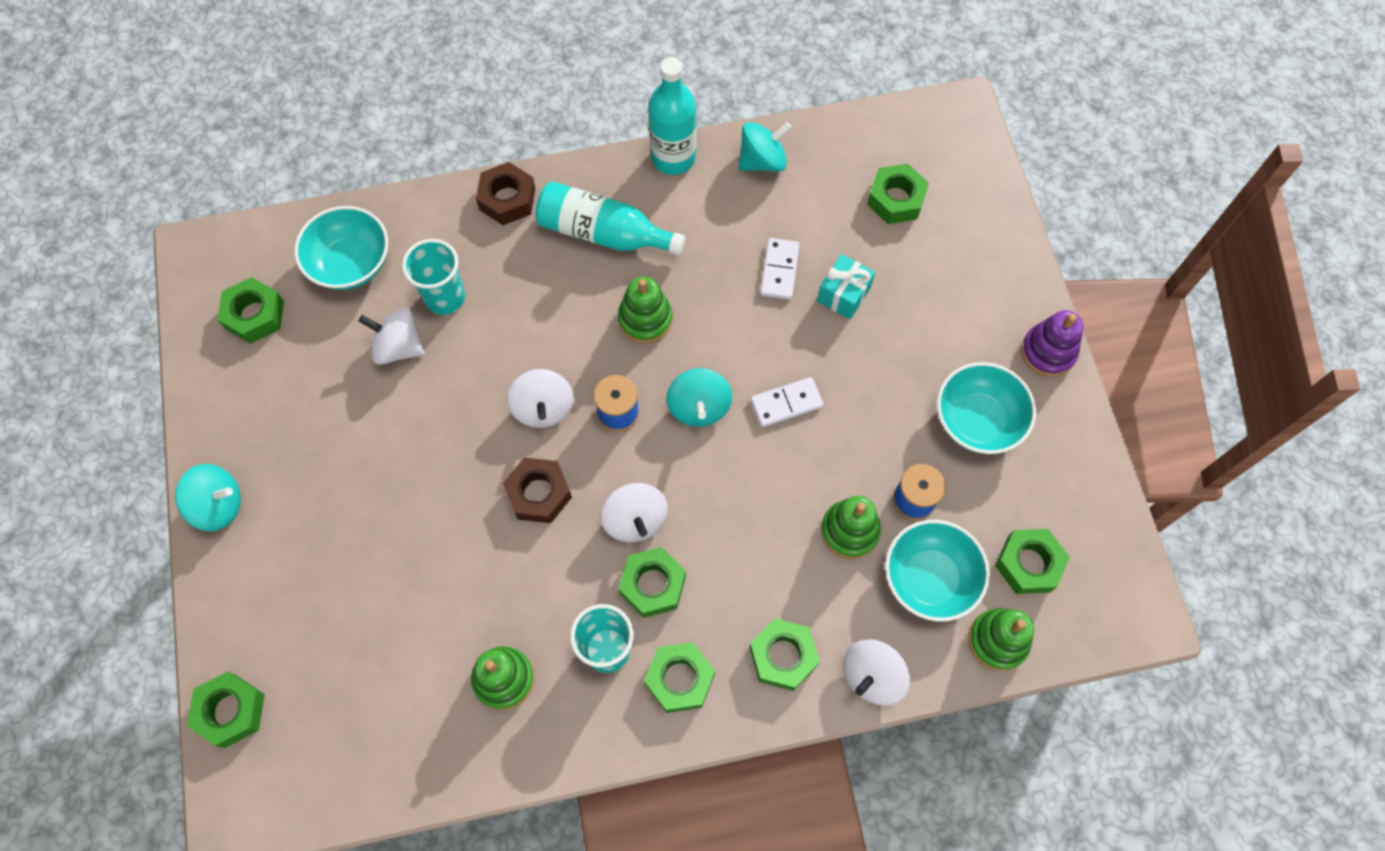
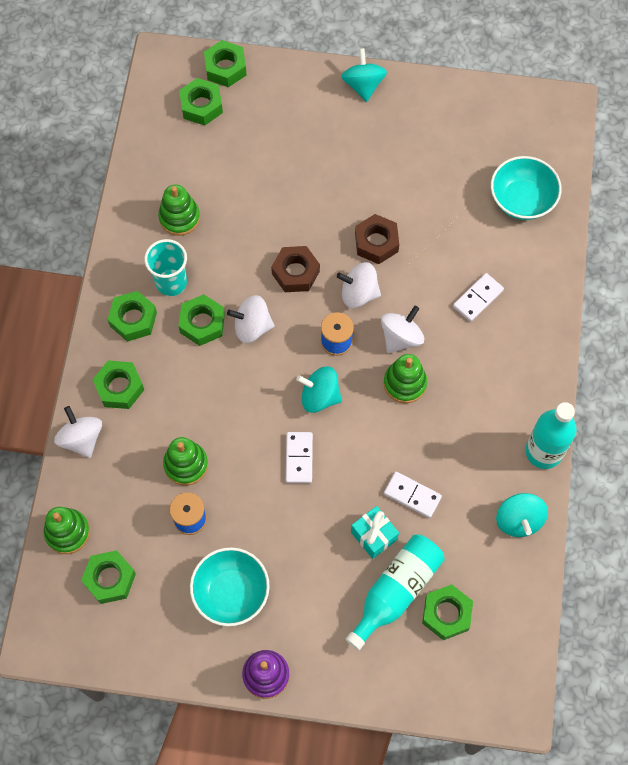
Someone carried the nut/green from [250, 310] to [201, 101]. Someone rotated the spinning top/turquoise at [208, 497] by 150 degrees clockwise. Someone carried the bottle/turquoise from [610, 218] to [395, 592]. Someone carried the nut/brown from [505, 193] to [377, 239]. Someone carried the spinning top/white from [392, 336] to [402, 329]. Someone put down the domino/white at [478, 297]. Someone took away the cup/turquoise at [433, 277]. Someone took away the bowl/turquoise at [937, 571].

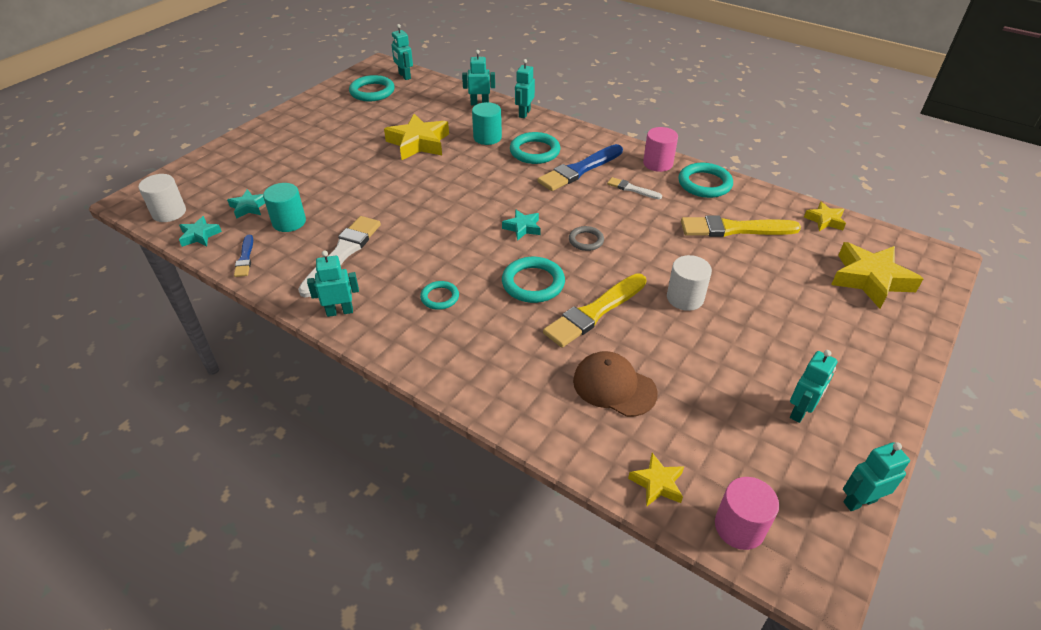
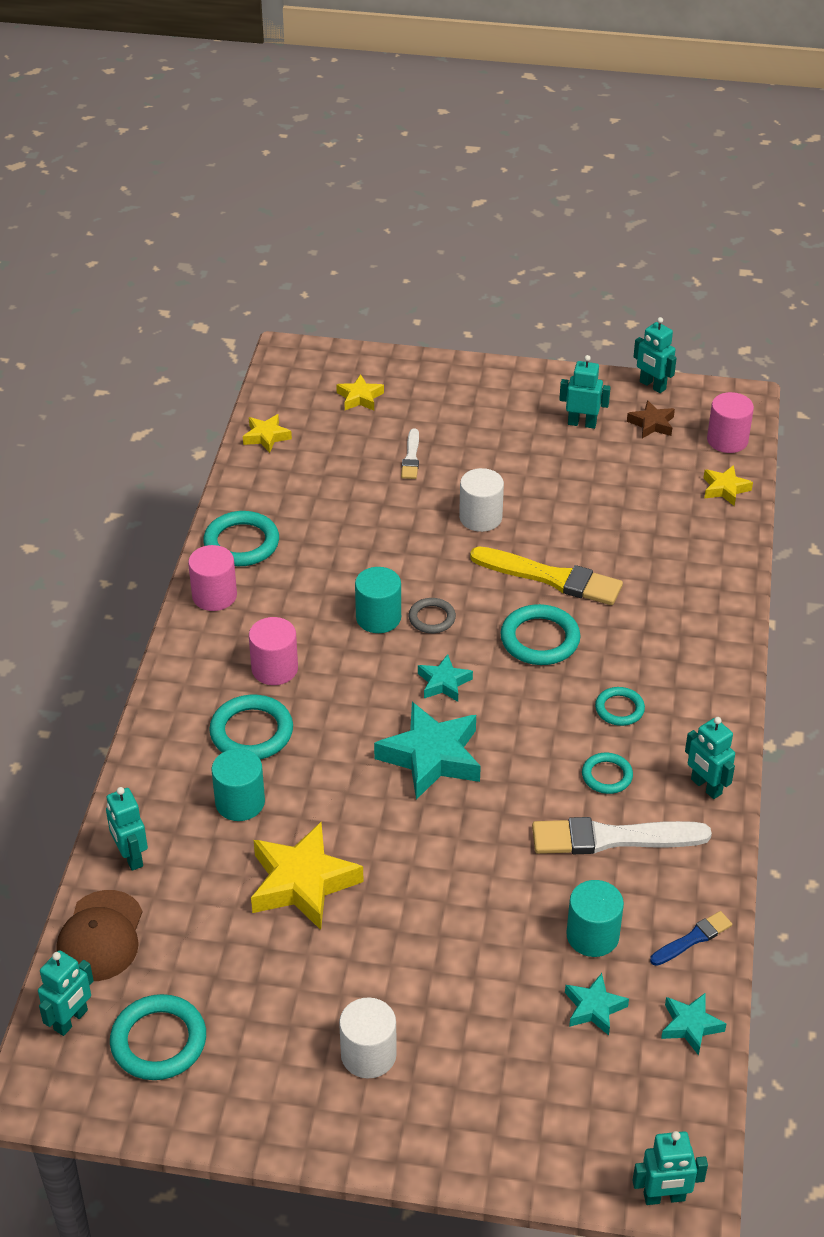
Someone carried the cap/brown from [615, 384] to [99, 935]. Someone swapped the brush/blue at [580, 167] for the cylinder/pink at [273, 651]. Someone scaled the star/yellow at [877, 275] by 0.53. Someone carried the cylinder/white from [162, 198] to [368, 1038]. Someone put down the cylinder/turquoise at [378, 600]. Someone put down the star/turquoise at [427, 751]. Someone carried the brush/white from [634, 188] to [410, 453]. Someone put down the ring/turquoise at [607, 773]. Someone put down the star/brown at [651, 419]. Someone carried the robot/turquoise from [525, 88] to [670, 1168]. Someone took away the brush/yellow at [741, 226].

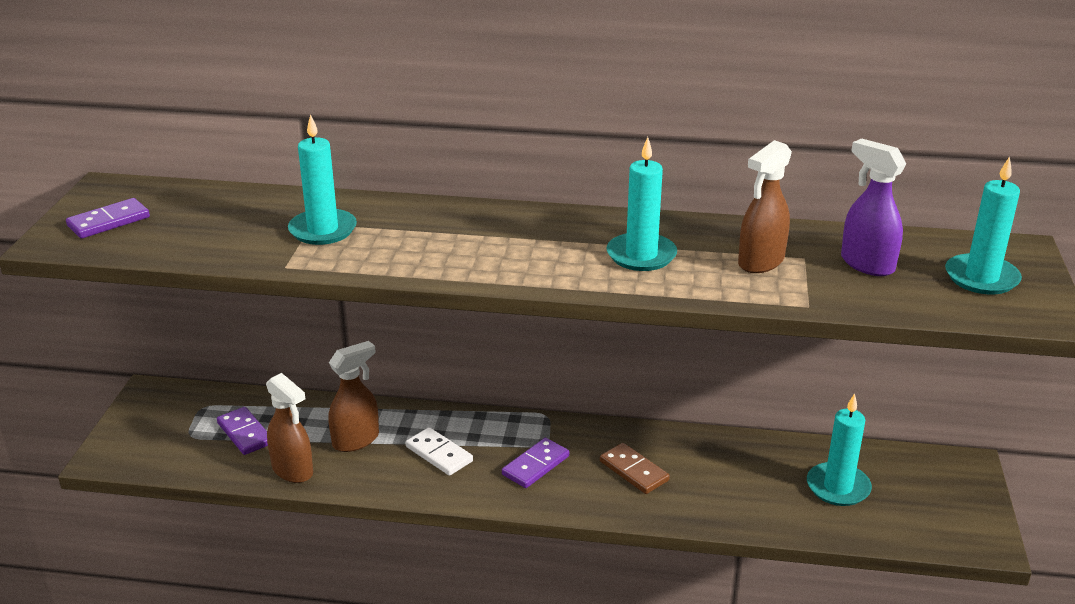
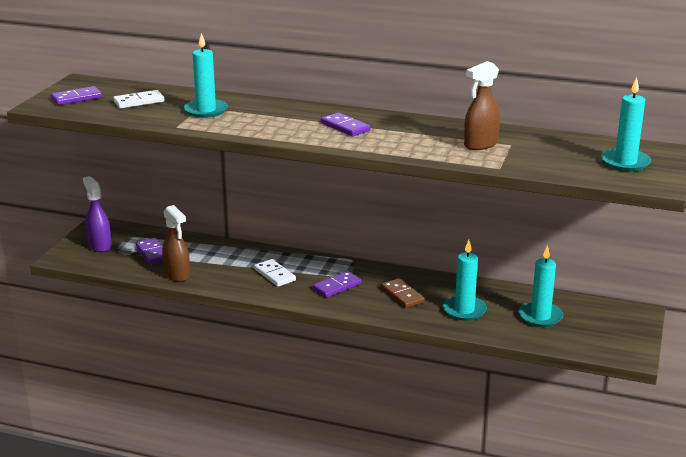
Someone carried the spray bottle/purple from [873, 207] to [97, 214]. Someone put down the domino/white at [138, 99]. Someone put down the domino/purple at [345, 124]. Someone carried the candle/turquoise from [641, 204] to [465, 280]. Someone took away the spray bottle/brown at [353, 396].

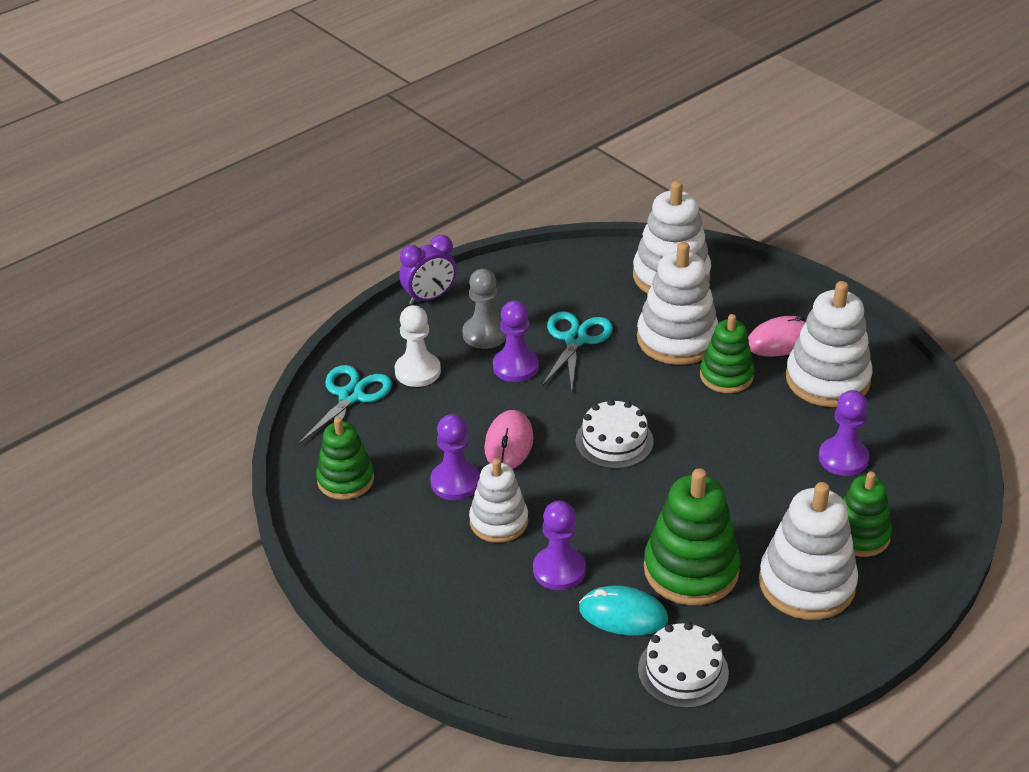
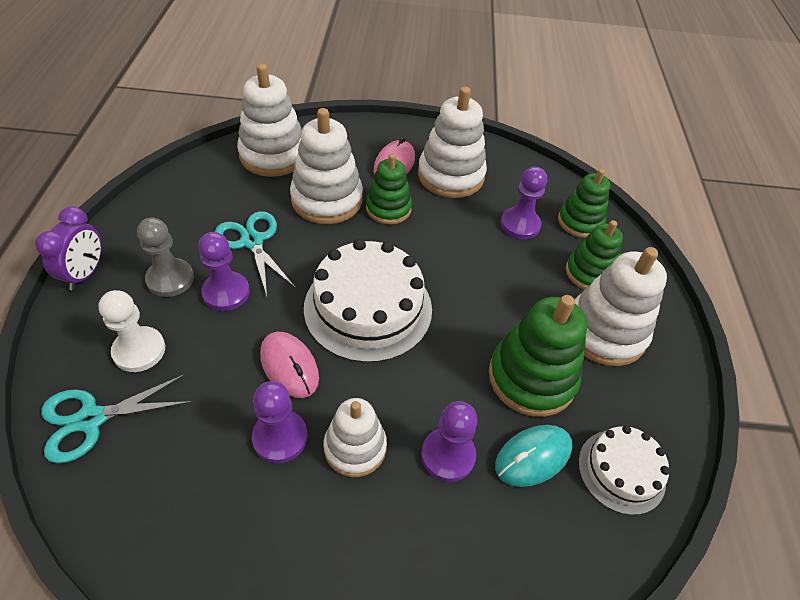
Someone rotated the scissors/turquoise at [345, 405] by 90 degrees counterclockwise. Someone scaled the cake/white at [615, 434] by 1.74. Someone carried the stacking toy/green from [345, 458] to [584, 203].

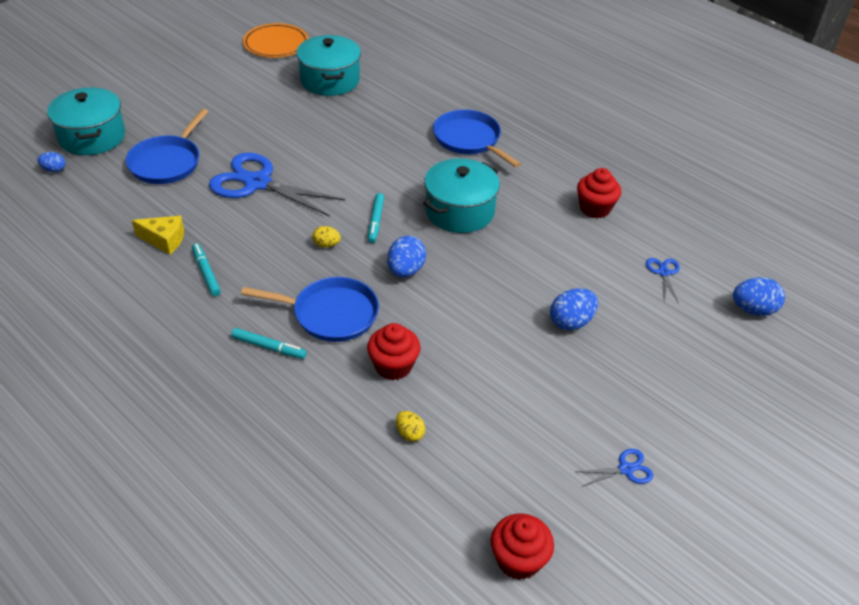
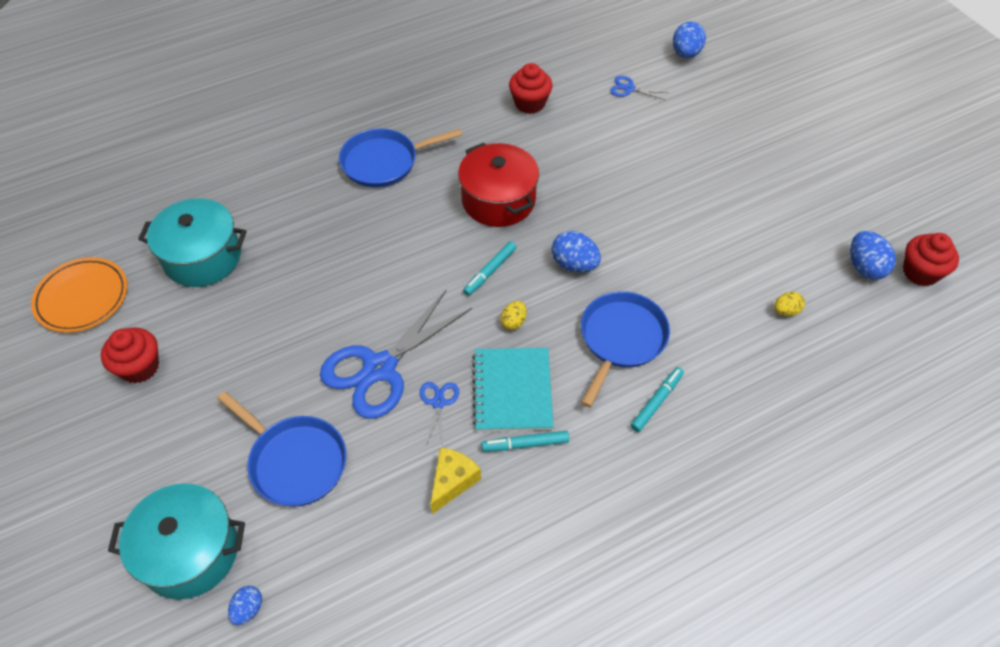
Someone carried the cupcake/red from [394, 351] to [130, 355]. Someone carried the scissors/blue from [614, 468] to [439, 414]. Someone repainted the pot/turquoise at [461, 195], which became the pot/red at [498, 185]. Someone rotated the marker/turquoise at [376, 218] by 105 degrees clockwise. Someone put down the notebook/turquoise at [513, 389]. Someone carried the egg/blue from [574, 309] to [873, 255].

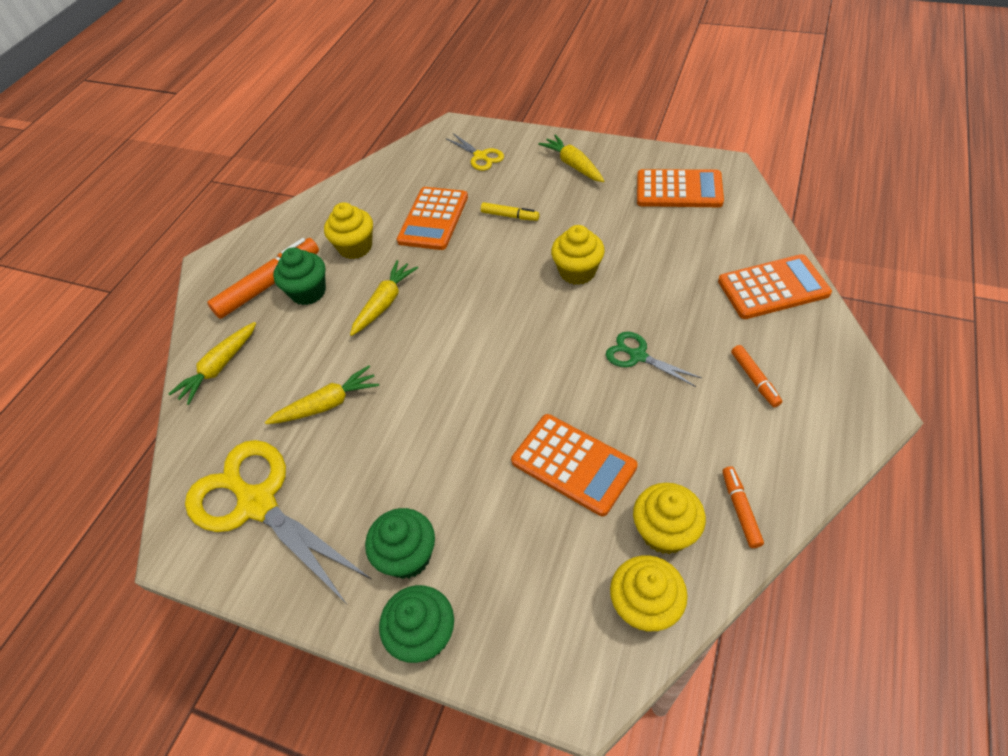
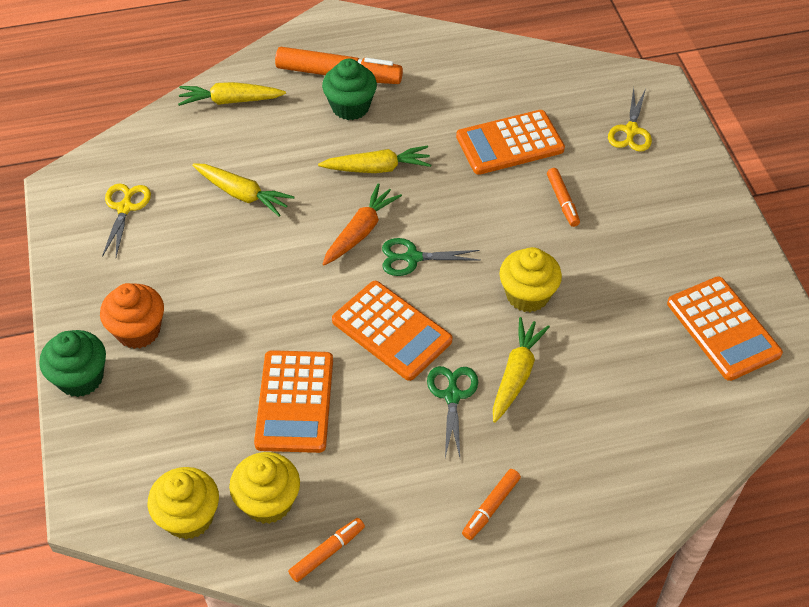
Someone repainted the cupcake/green at [400, 543], which became the cupcake/orange at [132, 316]. Someone scaled the scissors/yellow at [278, 521] by 0.48. Someone put down the carrot/orange at [362, 225]. Someone carried the calculator/orange from [775, 286] to [392, 331]. Someone put down the scissors/green at [431, 257]. Someone carried the carrot/yellow from [571, 158] to [521, 370]. Someone repainted the marker/yellow at [510, 211], which became the marker/orange at [563, 197]. Someone took away the cupcake/yellow at [348, 230].

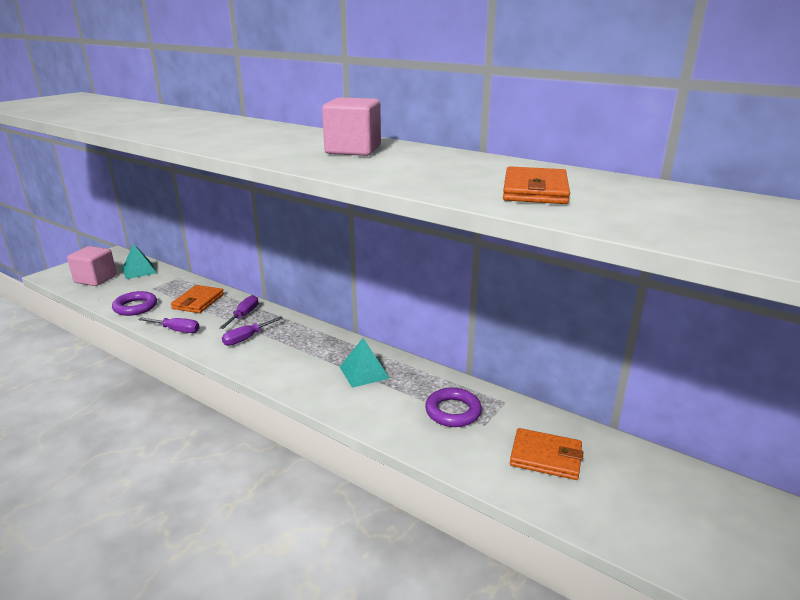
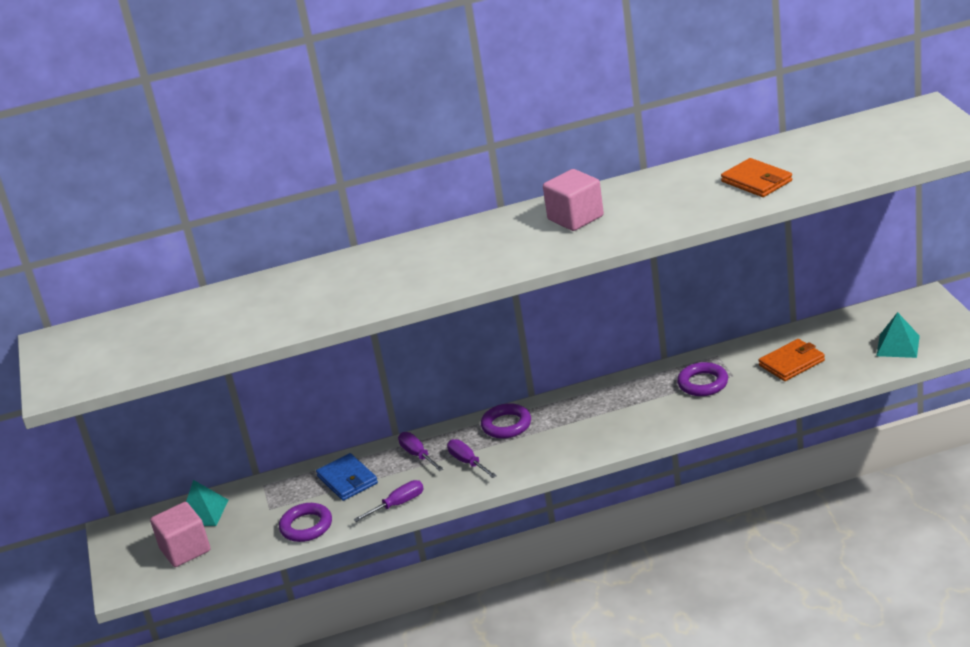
Someone repainted the wallet/orange at [197, 299], which became the wallet/blue at [347, 477]. Someone rotated the screwdriver/purple at [252, 331] by 150 degrees clockwise. Someone put down the ring/purple at [506, 421]. Someone carried the pyramid/turquoise from [365, 363] to [898, 335].

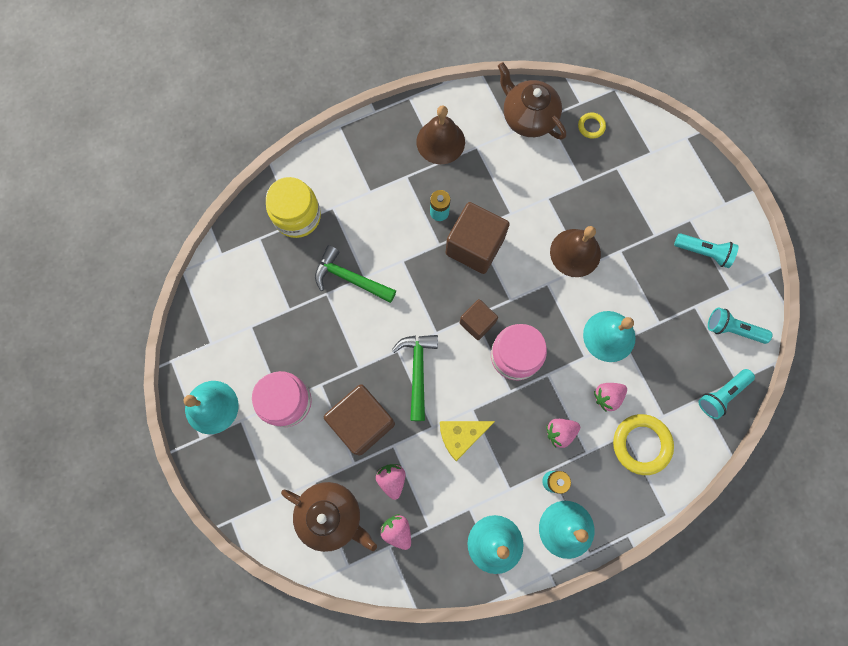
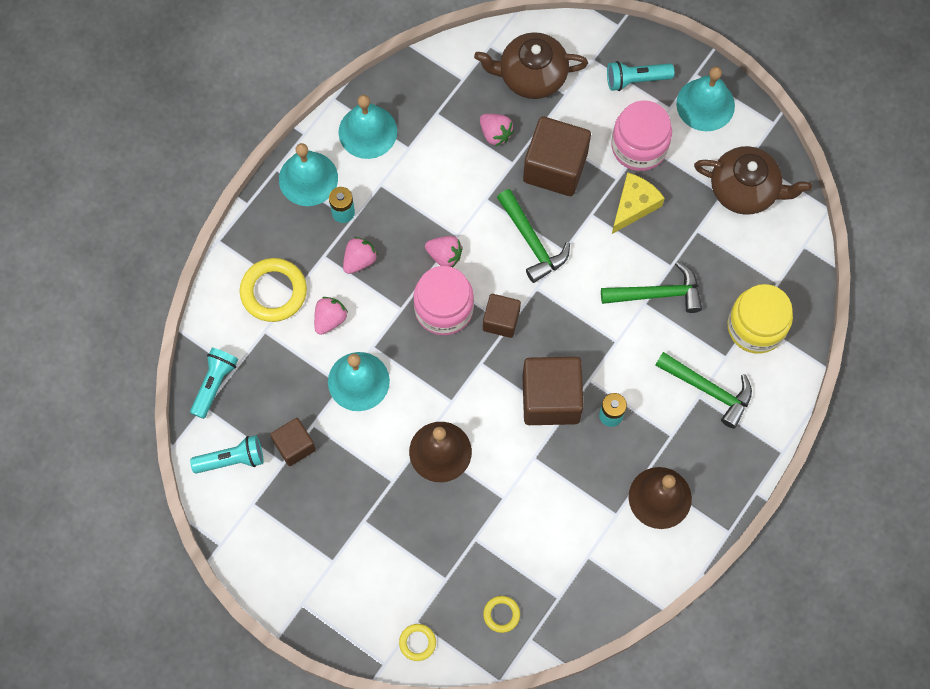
Someone put down the cube/brown at [293, 442]. Someone put down the ring/yellow at [417, 642]. Someone carried the strawberry/pink from [395, 532] to [444, 251]. Someone carried the flashlight/turquoise from [706, 250] to [641, 76]. Someone carried the cheese/yellow from [467, 441] to [638, 203]. Someone put down the hammer/green at [703, 390]. Someone carried the teapot/brown from [532, 101] to [753, 180].

